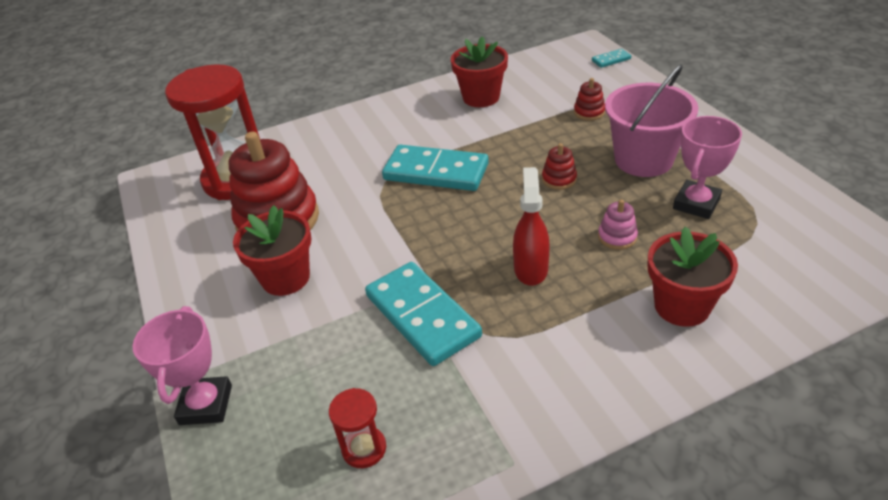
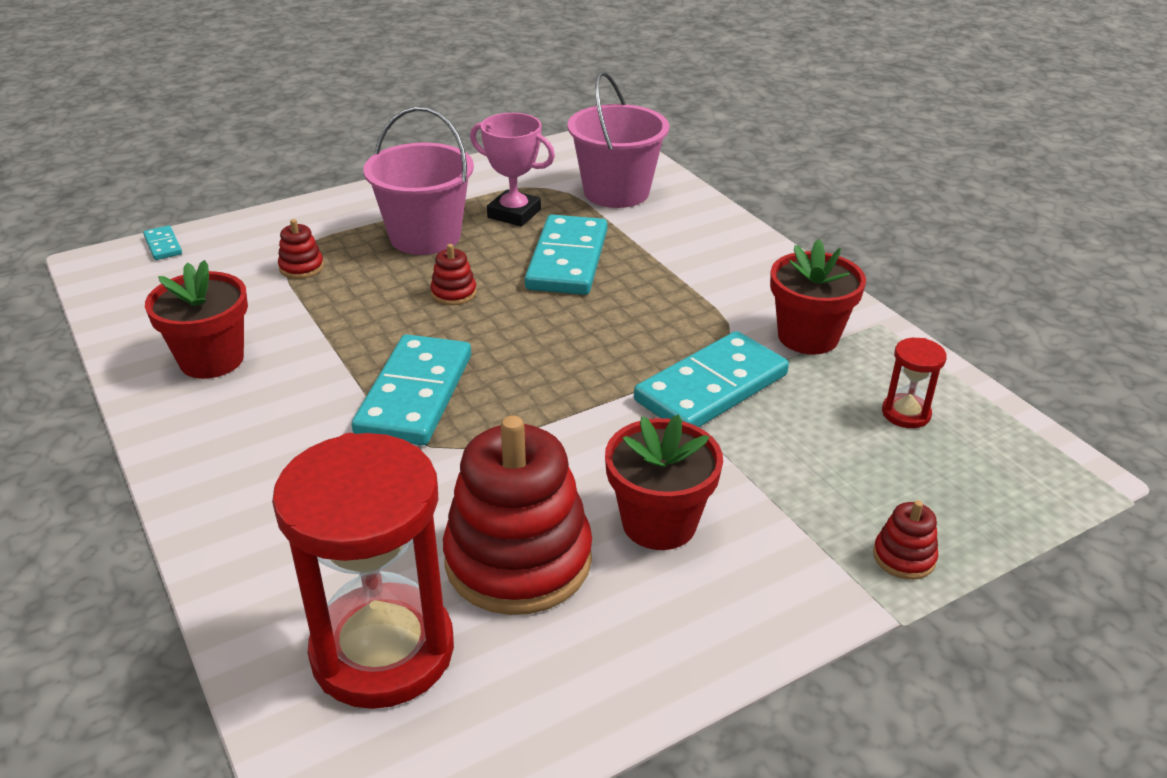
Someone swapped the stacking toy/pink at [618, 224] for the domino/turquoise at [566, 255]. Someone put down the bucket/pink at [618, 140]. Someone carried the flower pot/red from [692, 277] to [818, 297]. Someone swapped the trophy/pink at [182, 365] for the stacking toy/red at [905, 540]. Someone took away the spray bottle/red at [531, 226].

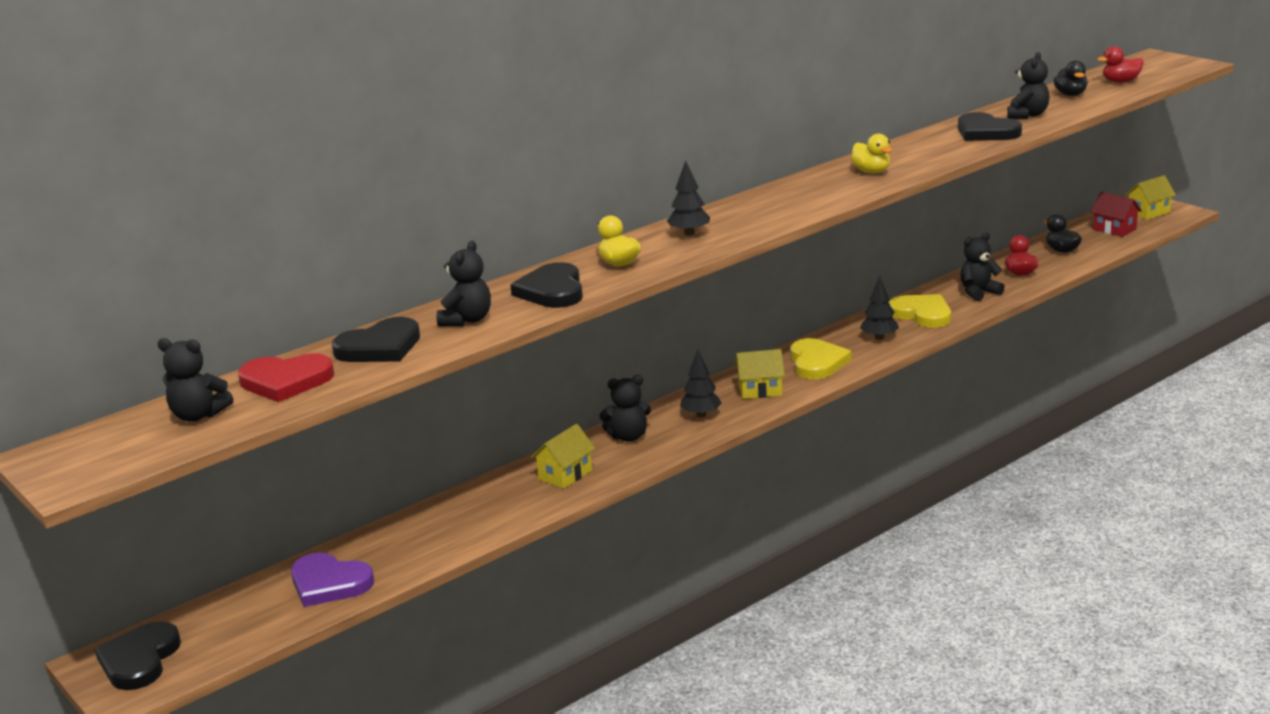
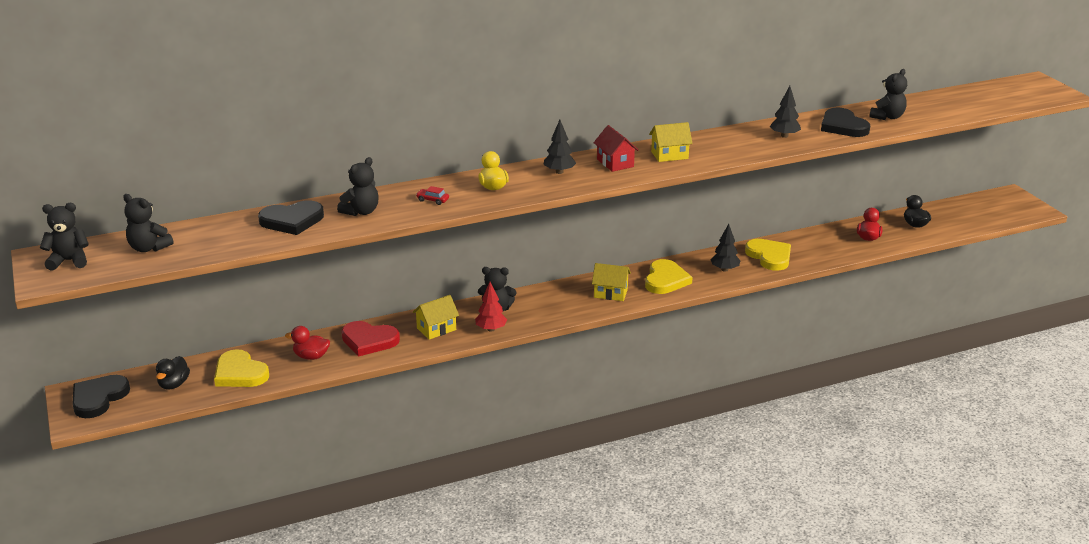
Someone carried the teddy bear/black from [982, 266] to [64, 237]. Someone carried the duck/black from [1070, 78] to [173, 373]. Someone repainted the heart/purple at [332, 580], which became the heart/yellow at [241, 368]. Someone carried the duck/red from [1120, 64] to [307, 343]. Someone carried the heart/red from [286, 377] to [370, 339]. Someone swapped the heart/black at [546, 285] for the car/red at [432, 195]. Someone put down the tree/red at [491, 307]. Someone carried the house/red from [1116, 214] to [616, 148]. Someone carried the house/yellow from [1150, 197] to [671, 142]. Someone carried the tree/black from [701, 383] to [785, 112]. Someone took away the duck/yellow at [871, 153].

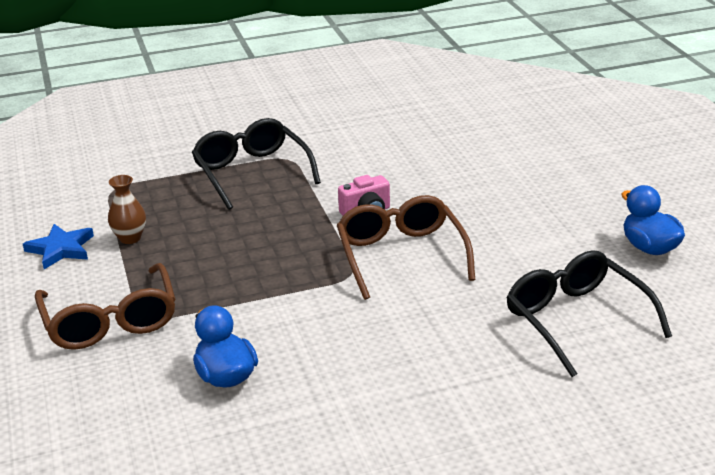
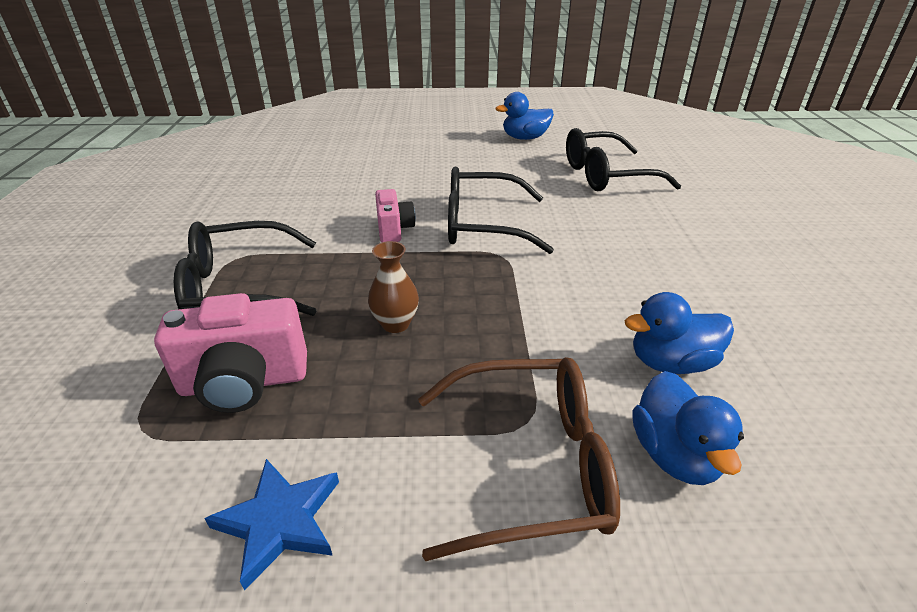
Someone put down the camera/pink at [230, 353]. Someone carried the vase/brown from [127, 209] to [393, 287]. Someone repainted the glasses/brown at [406, 247], which became the glasses/black at [501, 210]. Someone put down the duck/blue at [688, 428].

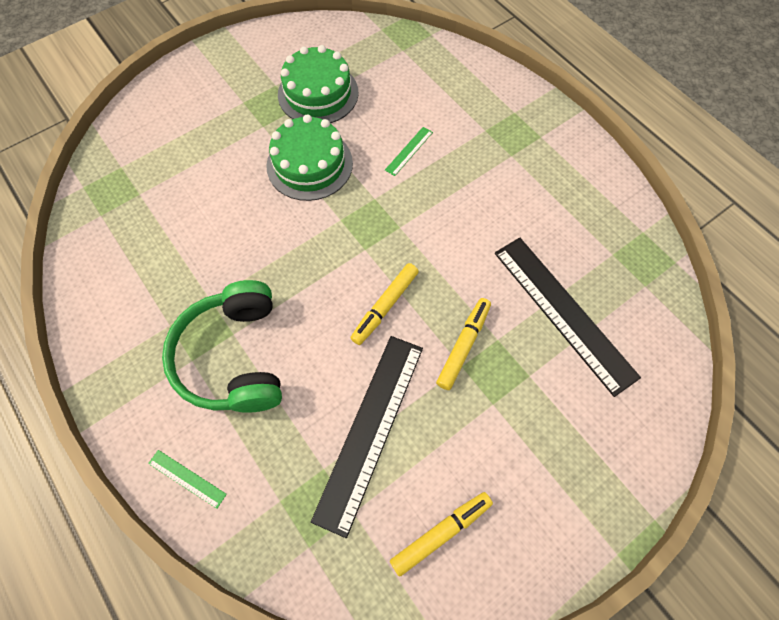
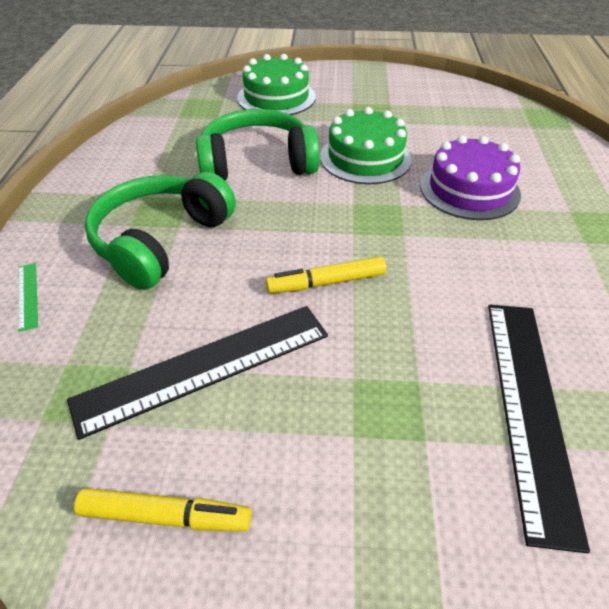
Someone put down the headphones/green at [258, 144]. Someone carried the cake/green from [318, 84] to [276, 84]. Someone swapped the ruler/green at [409, 151] for the cake/purple at [470, 177]. Someone took away the marker/yellow at [463, 344].

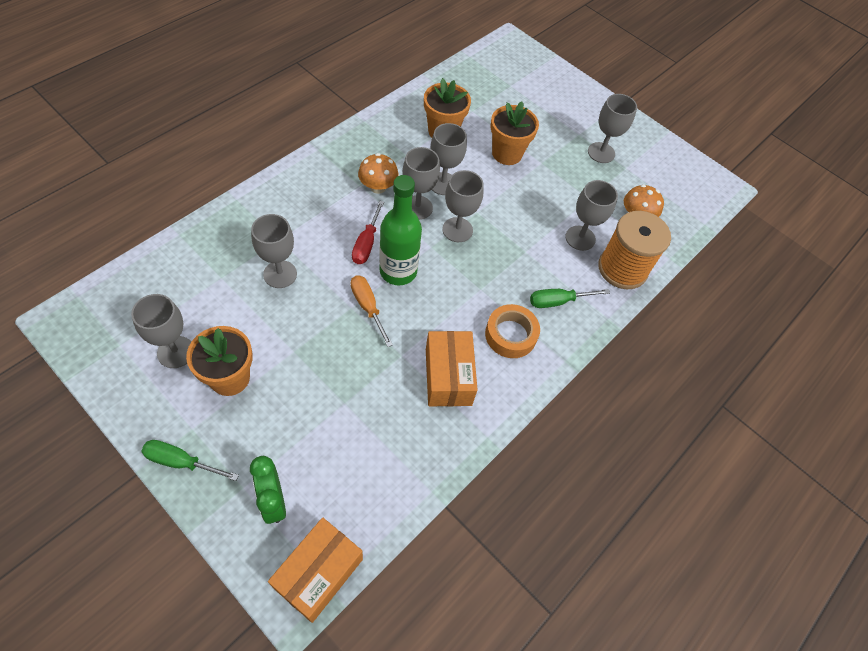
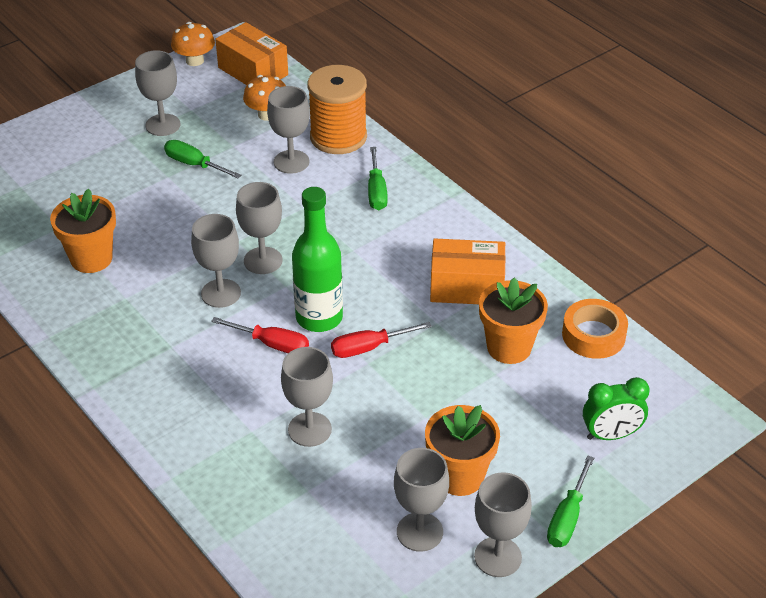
Someone put down the screwdriver/green at [202, 159]. Someone carried the mushroom/orange from [378, 173] to [193, 44]. Someone carried the box/orange from [315, 570] to [251, 53]. Someone repainted the screwdriver/orange at [371, 311], which became the screwdriver/red at [381, 340]. Someone carried the goblet/grey from [449, 159] to [503, 524]. Someone carried the flower pot/orange from [515, 133] to [513, 321]. Someone carried the tape/orange from [512, 331] to [595, 329].

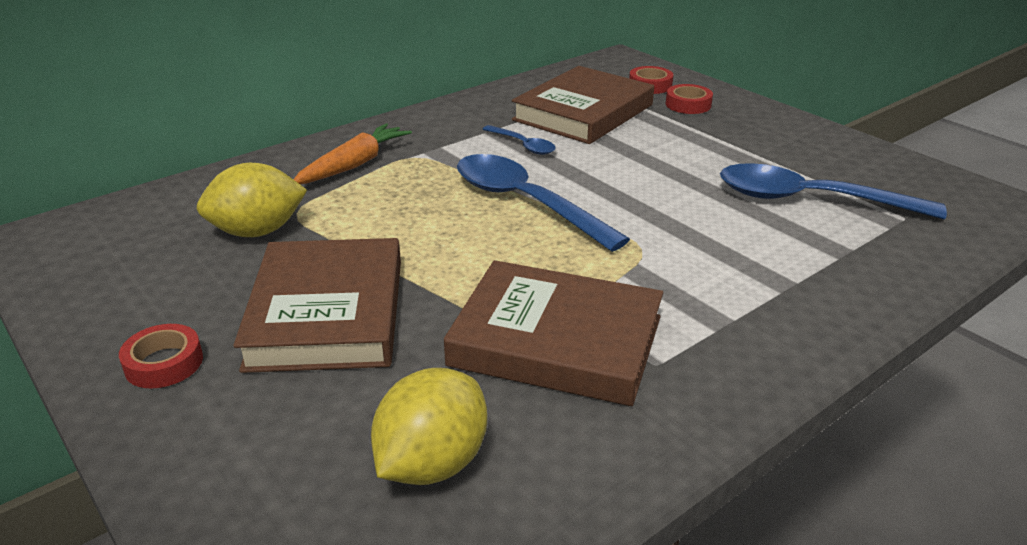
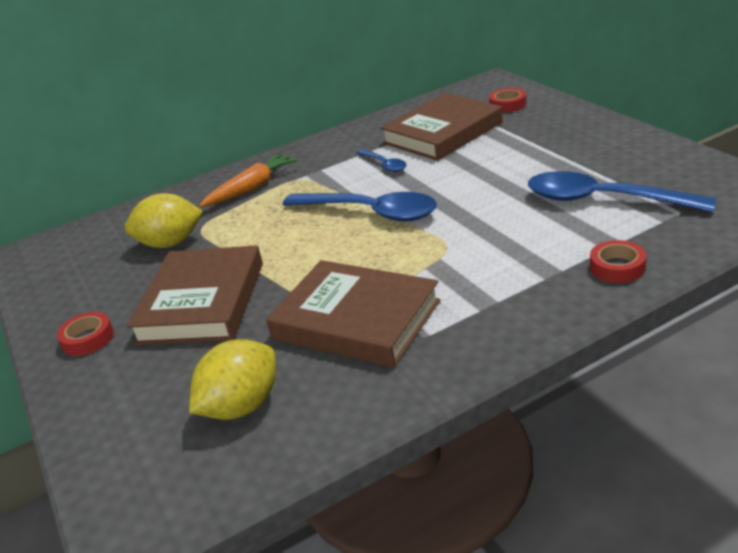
Someone rotated the spoon/blue at [543, 203] by 150 degrees clockwise. Someone carried the tape/red from [689, 99] to [618, 261].

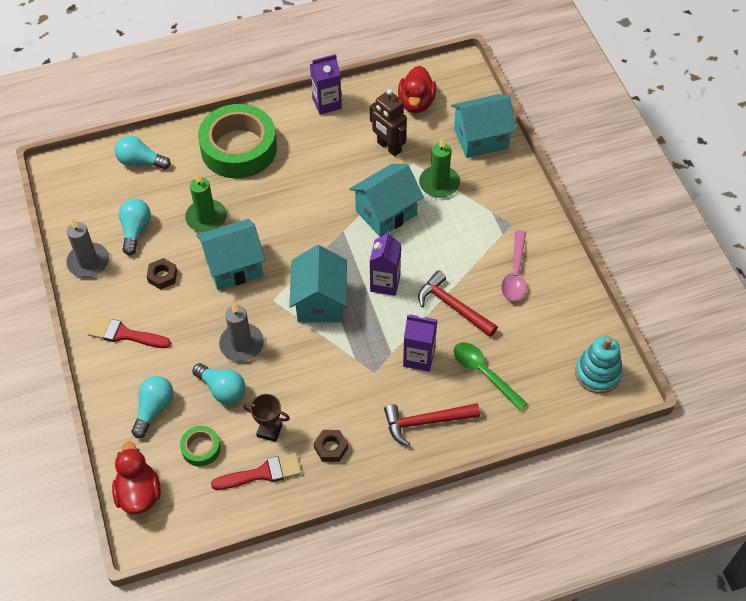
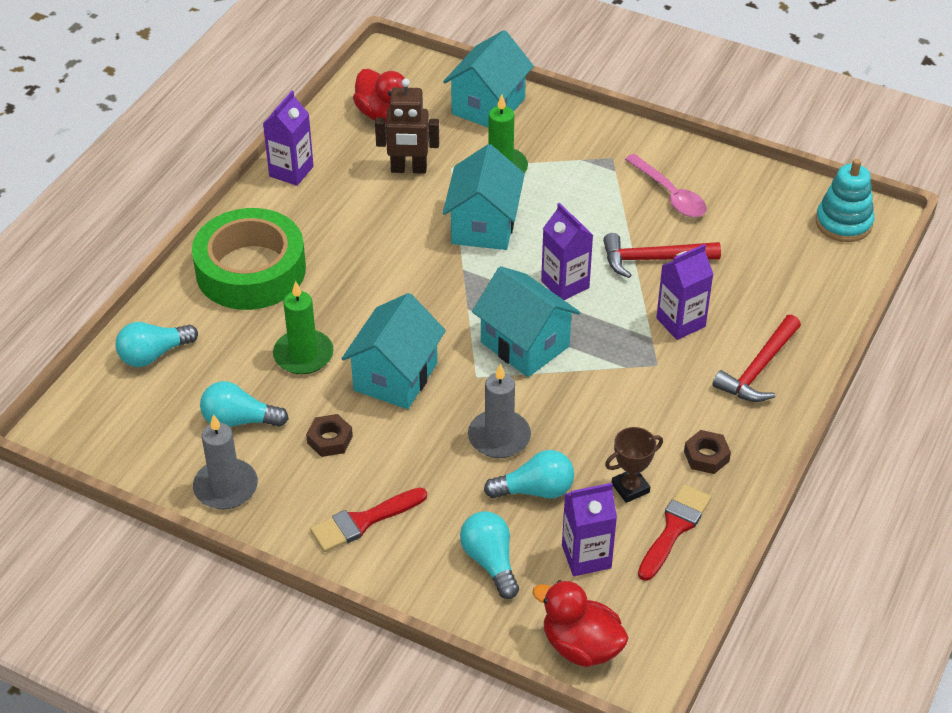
Someone rotated the light bulb/turquoise at [135, 227] by 45 degrees counterclockwise. Someone swapped the tape/green at [200, 446] for the carton/purple at [589, 529]. Someone took away the spoon/green at [491, 376].

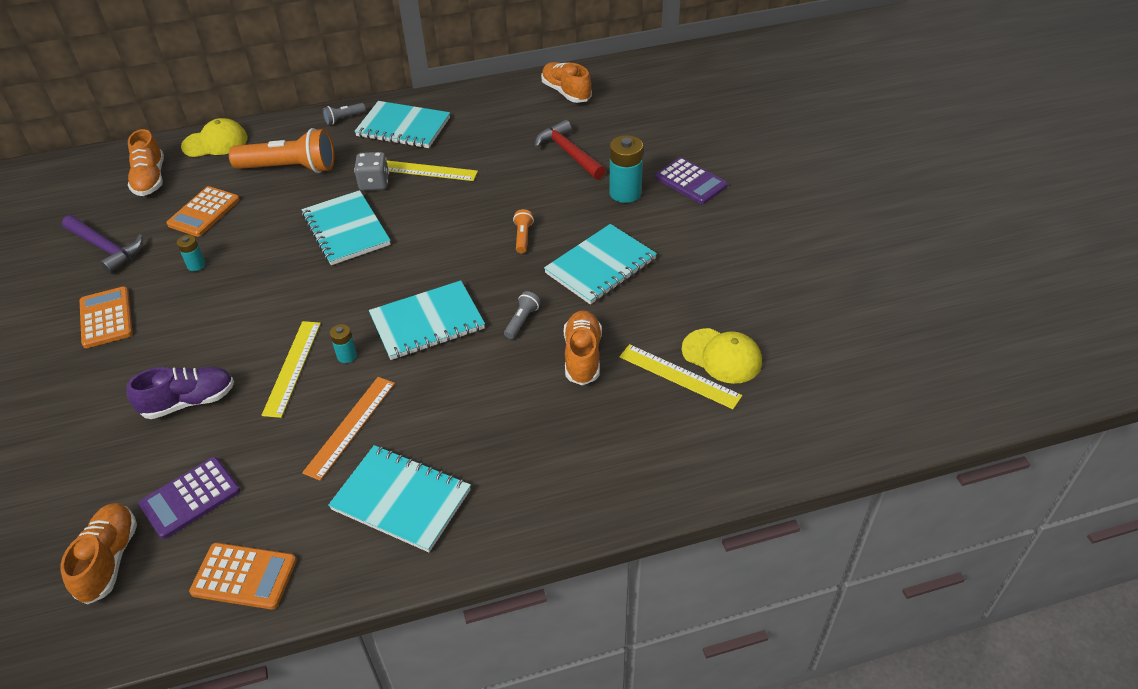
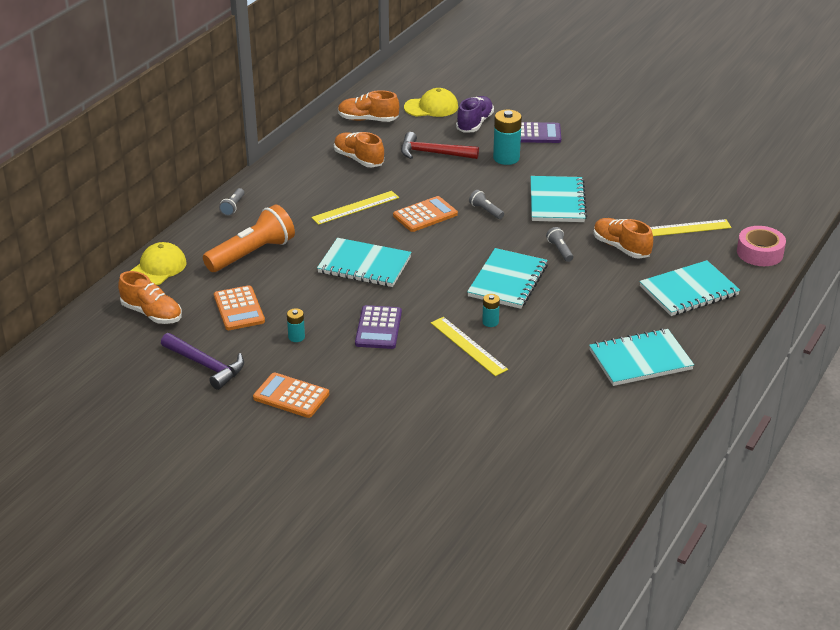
Someone rotated the hammer/purple at [102, 244] by 45 degrees clockwise. Someone carried the shoe/orange from [99, 553] to [359, 149]. Someone carried the calculator/purple from [189, 498] to [378, 327]. Someone carried the calculator/orange from [243, 576] to [425, 214]. Someone carried the cap/yellow from [722, 356] to [431, 102]. Someone carried the shoe/purple from [180, 393] to [475, 114]. Someone repainted the flashlight/orange at [523, 231], which became the flashlight/grey at [486, 204]. Someone carried the notebook/turquoise from [402, 124] to [689, 288]. Someone put down the tape/pink at [761, 246]. Someone took away the ruler/orange at [348, 429]. Someone took away the dice/grey at [371, 171].

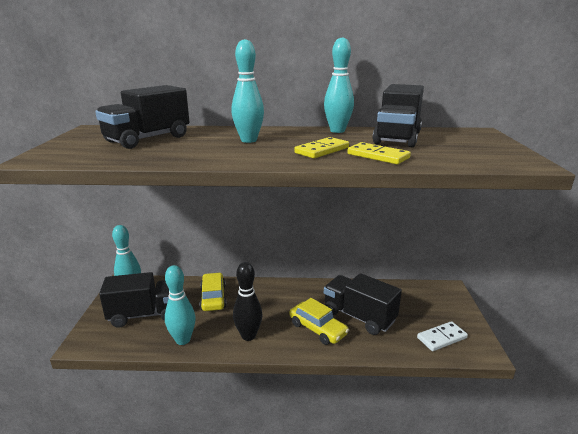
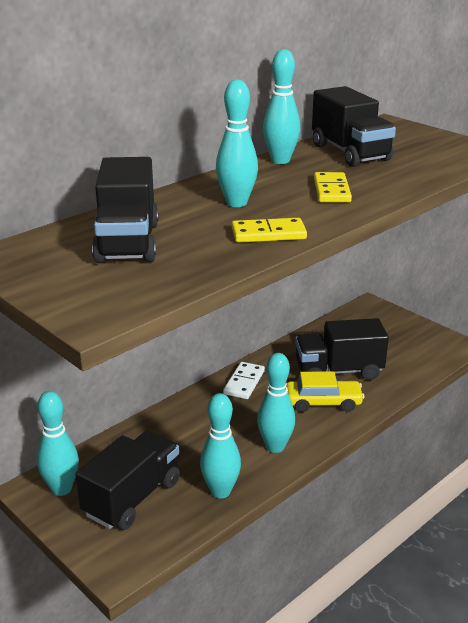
Someone carried the domino/white from [442, 336] to [244, 380]. Someone carried the domino/yellow from [379, 153] to [269, 230]. Someone repainted the bowling pin/black at [247, 301], which became the bowling pin/turquoise at [276, 403]. Someone took away the car/yellow at [213, 292].

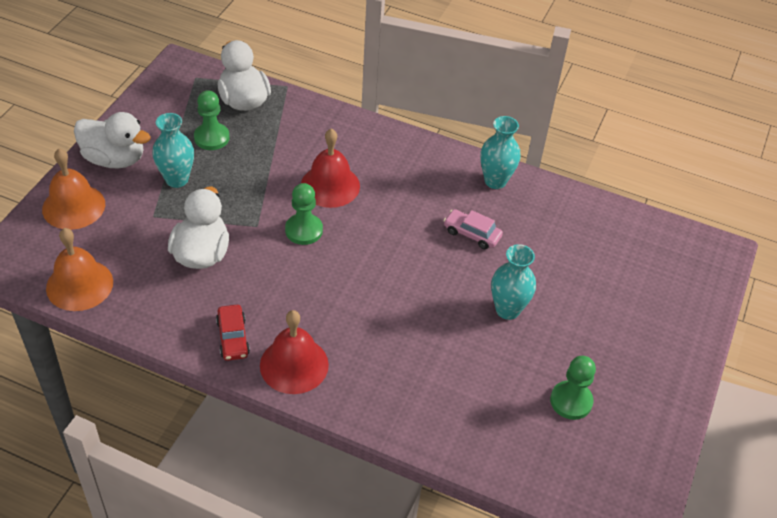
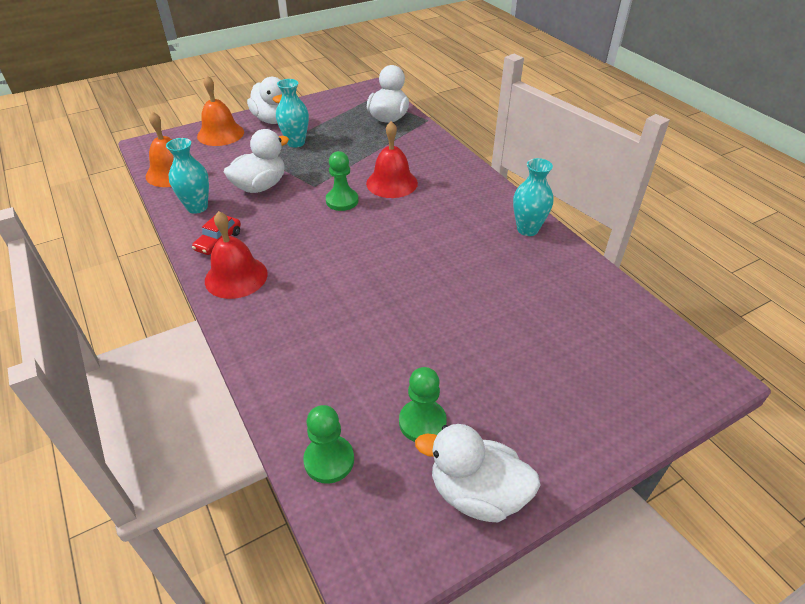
Someone carried the vase/turquoise from [513, 282] to [187, 176]. Someone carried the pawn/green from [212, 120] to [328, 444]. Someone put down the duck/white at [477, 473]. Someone took away the car/pink at [473, 229].

